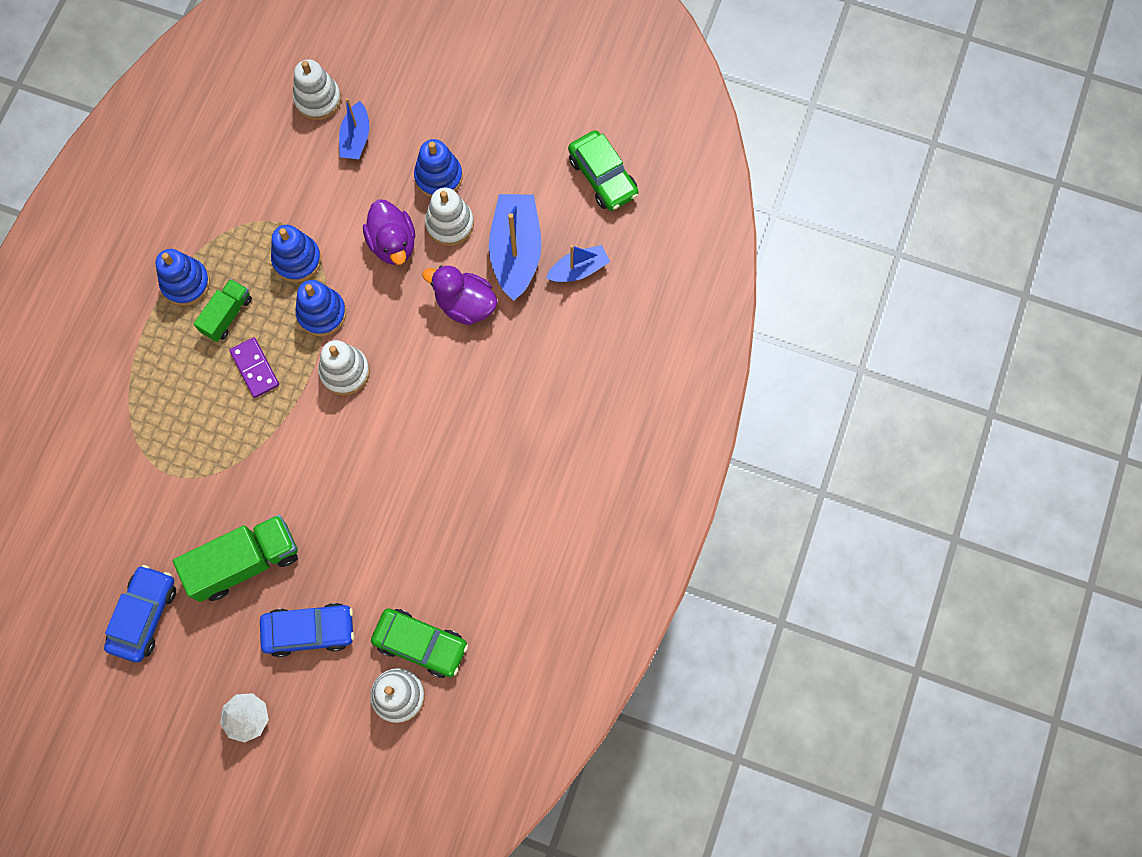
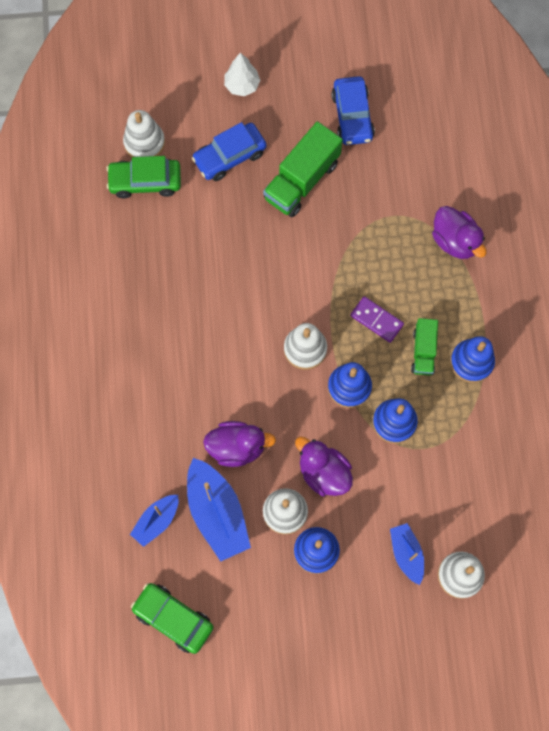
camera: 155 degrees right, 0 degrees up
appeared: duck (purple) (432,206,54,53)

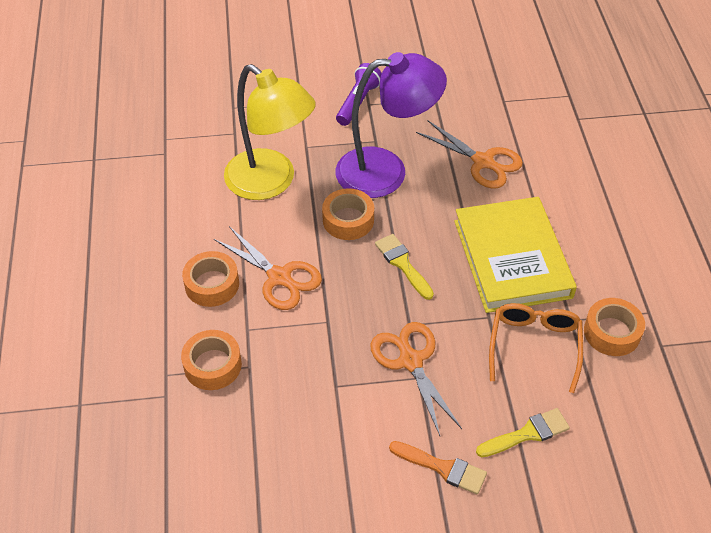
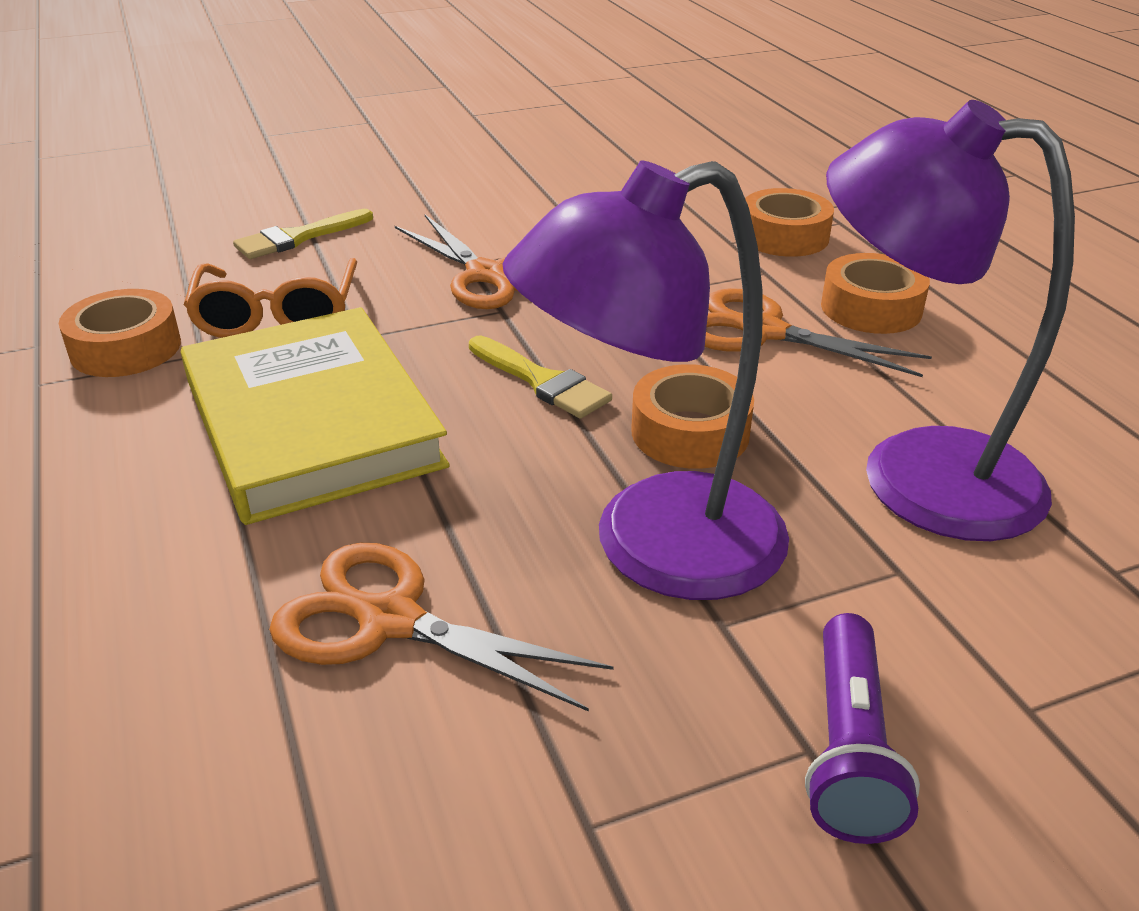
camera: 165 degrees right, 15 degrees down
missing: brush (orange) (389,441,98,54)
colour: lamp (yellow) (224,64,92,136) to lamp (purple) (826,100,249,441)

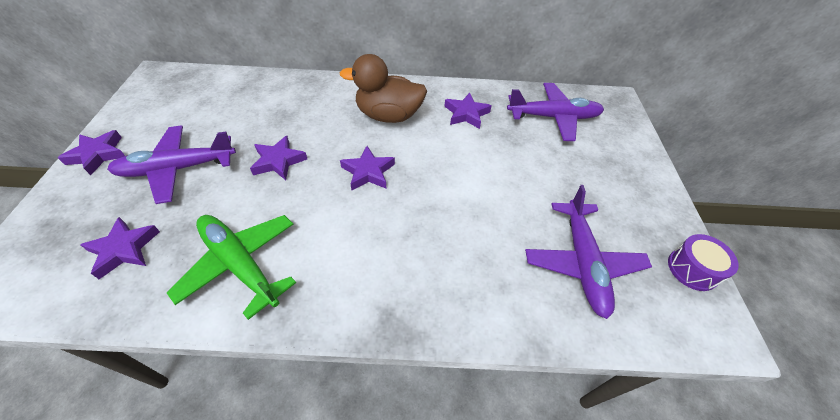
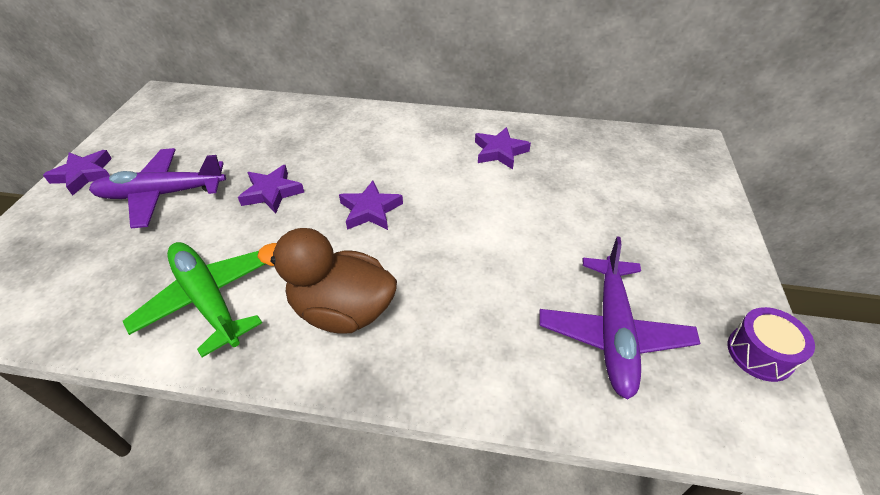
camera: 10 degrees right, 5 degrees down
missing: star (purple) (80,217,80,62); plane (purple) (507,83,97,58)
relocated: duck (brown) (340,54,87,69) to (257,228,140,106)

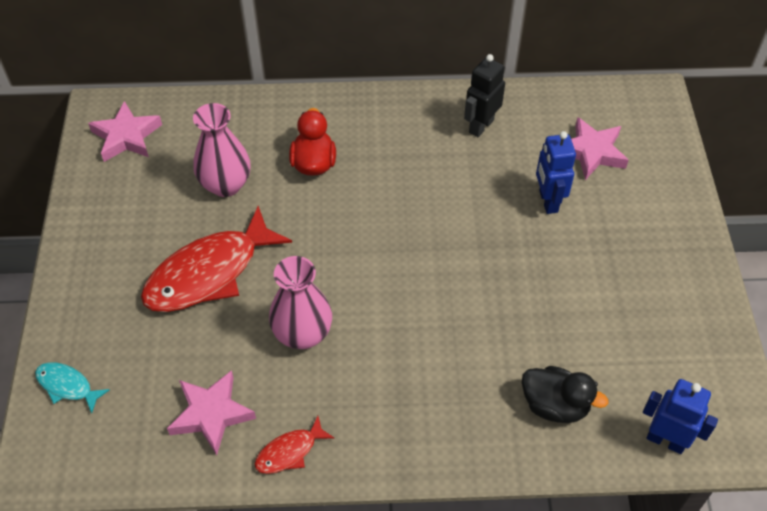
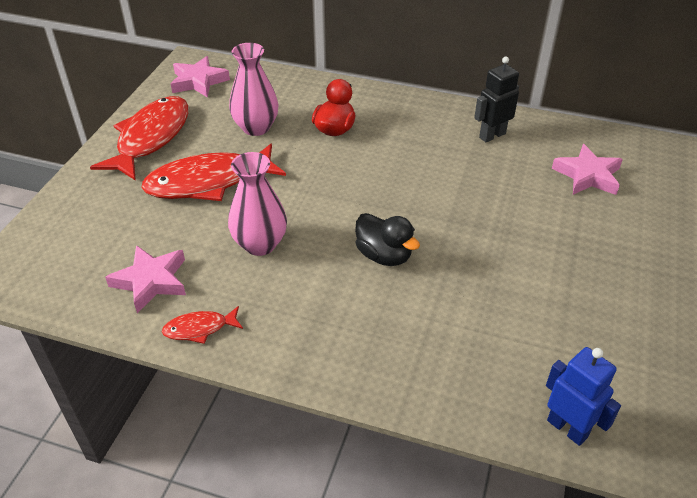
camera: 20 degrees right, 10 degrees down
missing: fish (turquoise) (35,362,75,51); robot (blue) (536,131,40,83)
appeared: fish (red) (90,96,99,85)
relocated: duck (black) (522,366,86,57) to (355,213,65,53)

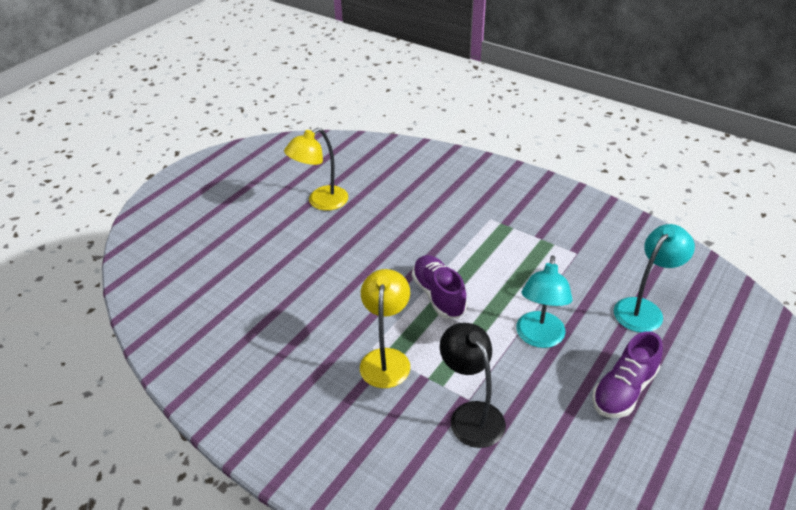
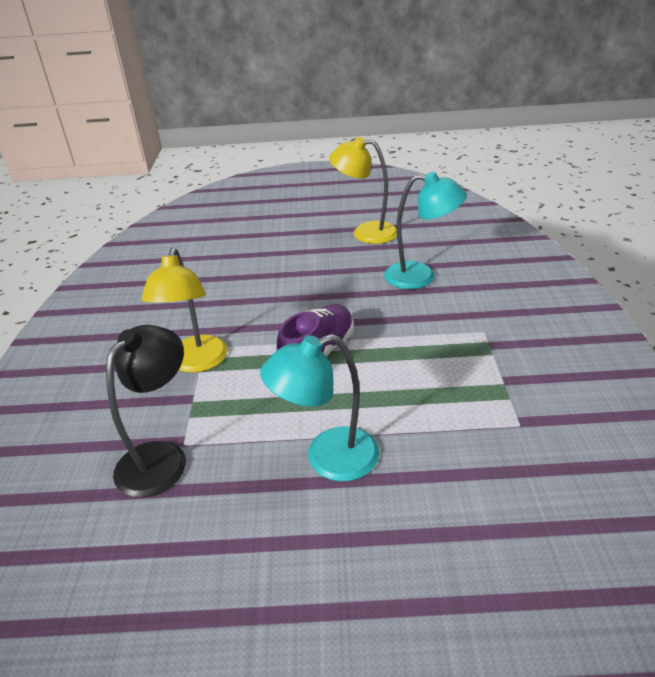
camera: 55 degrees right, 5 degrees down
missing: shoe (purple) (592,331,71,87)
relocated: lamp (turquoise) (614,224,81,108) to (384,172,83,117)
spun: lamp (yellow) (360,269,50,119) = (142,247,86,126) 120 degrees clockwise

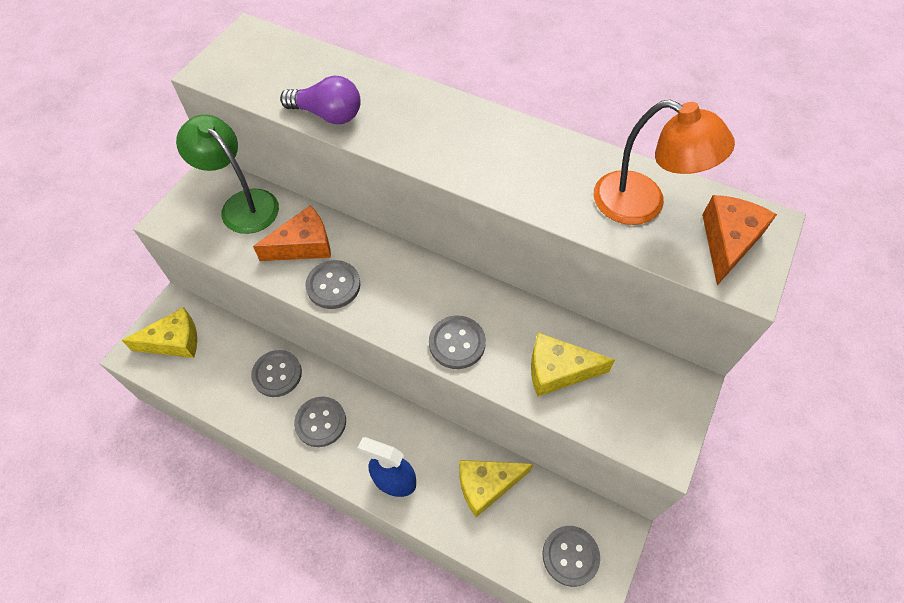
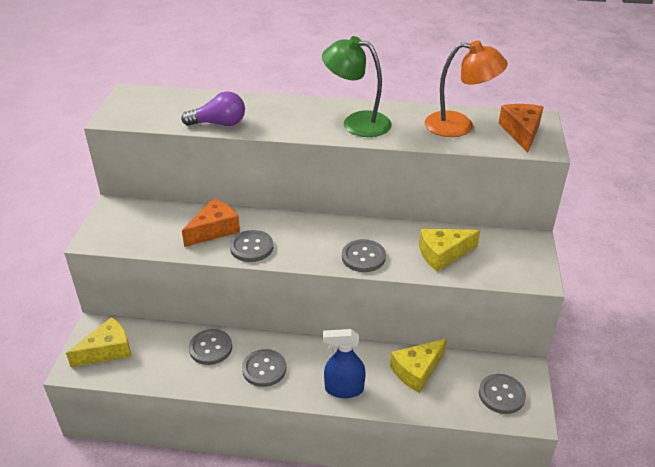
camera: 20 degrees left, 20 degrees down
relocated: lamp (green) (176,115,103,119) to (322,36,70,101)

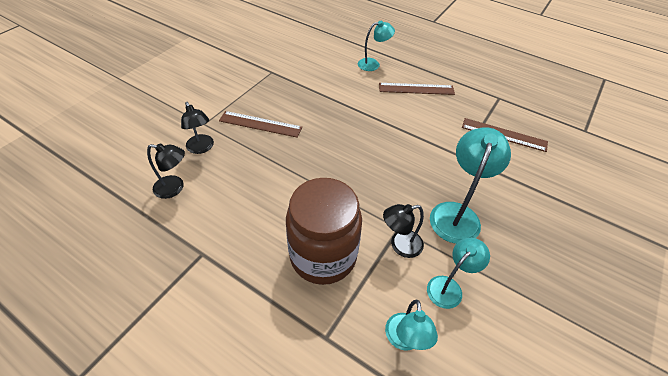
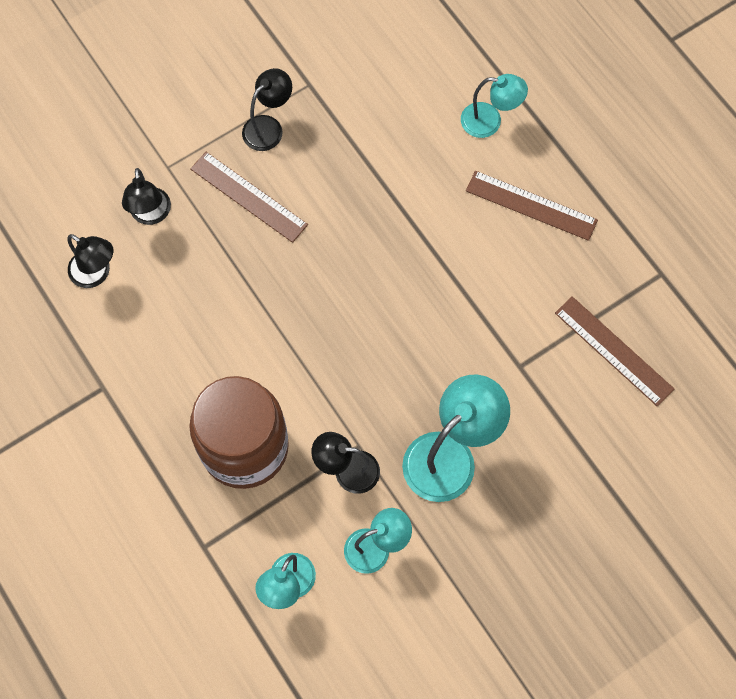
camera: 25 degrees right, 20 degrees up
appeared: lamp (black) (242,68,50,83)

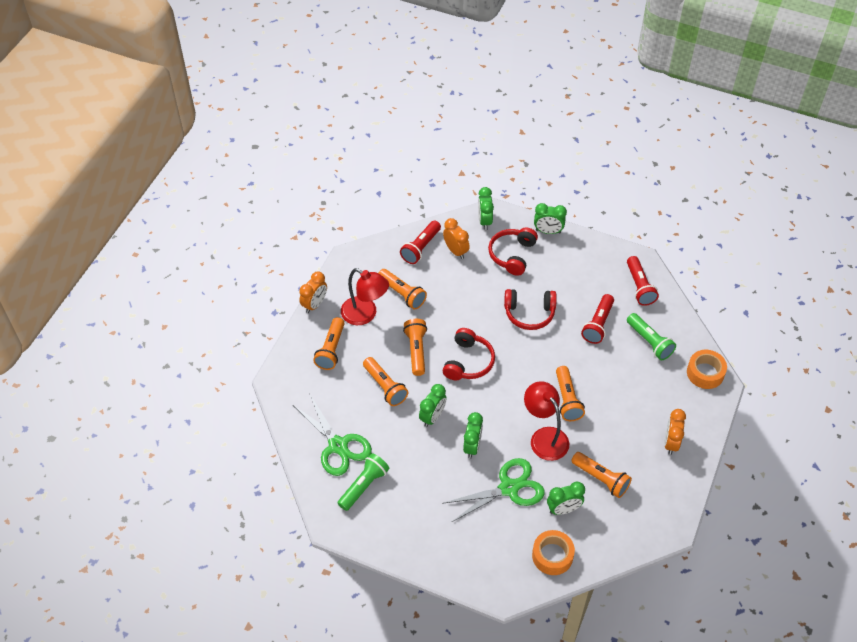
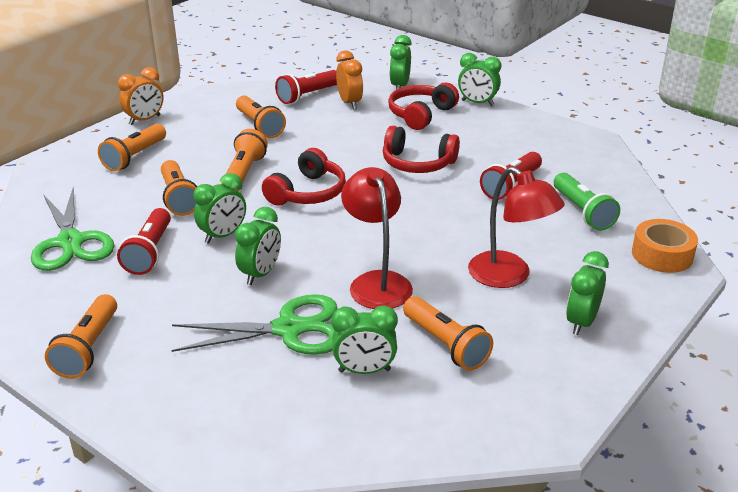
camera: 15 degrees right, 20 degrees down
missing: flashlight (green) (338,453,51,58); tape (orange) (532,530,43,45)
relocated: lamp (red) (341,268,48,57) to (468,167,97,121); flashlight (orange) (556,366,29,55) to (45,294,72,85); flashlight (red) (627,256,32,50) to (117,208,54,67)
colour: clock (orange) (664,409,22,46) to clock (green) (566,251,43,84)

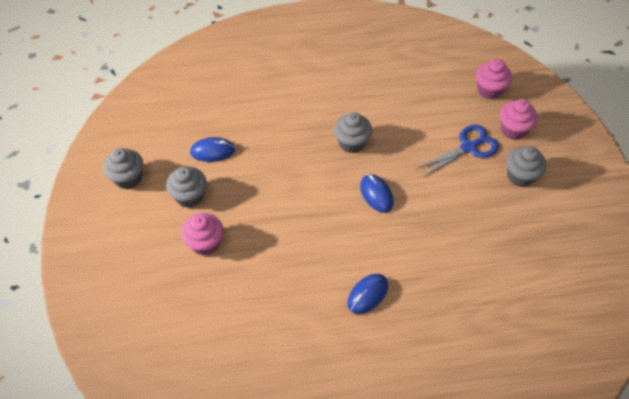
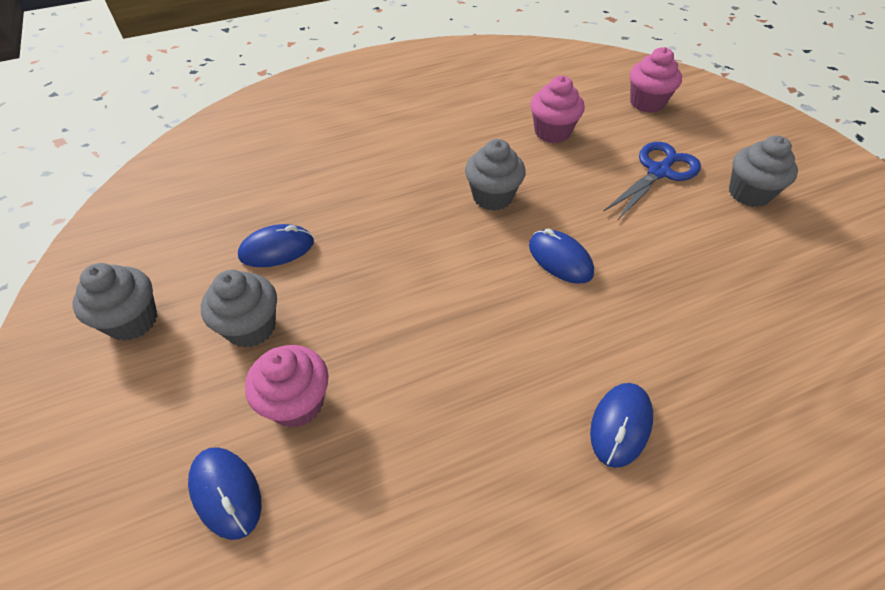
camera: 15 degrees left, 5 degrees down
appeared: mouse (blue) (188,447,73,93)
relocated: cupcake (pink) (500,99,38,41) to (530,76,55,67)

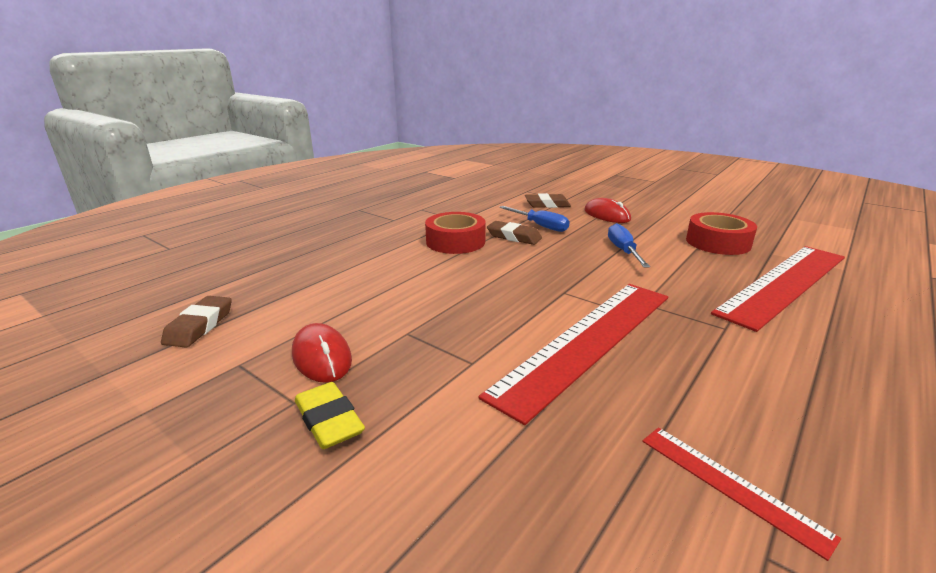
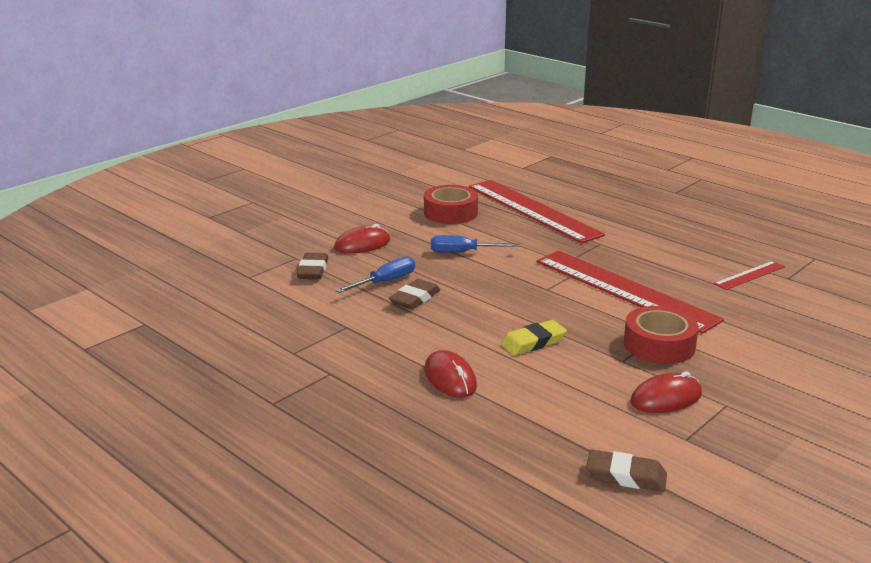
camera: 85 degrees left, 0 degrees up
appeared: mouse (red) (425,350,52,48)
relocated: eraser (yellow) (295,382,70,67) to (501,320,66,35); tape (red) (425,212,61,42) to (624,306,75,58)

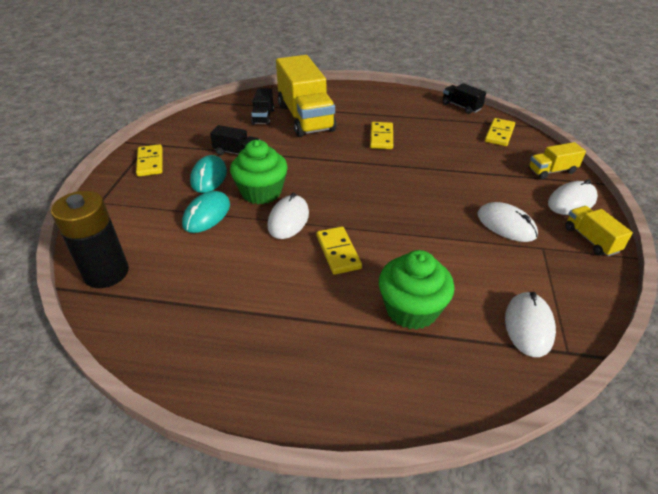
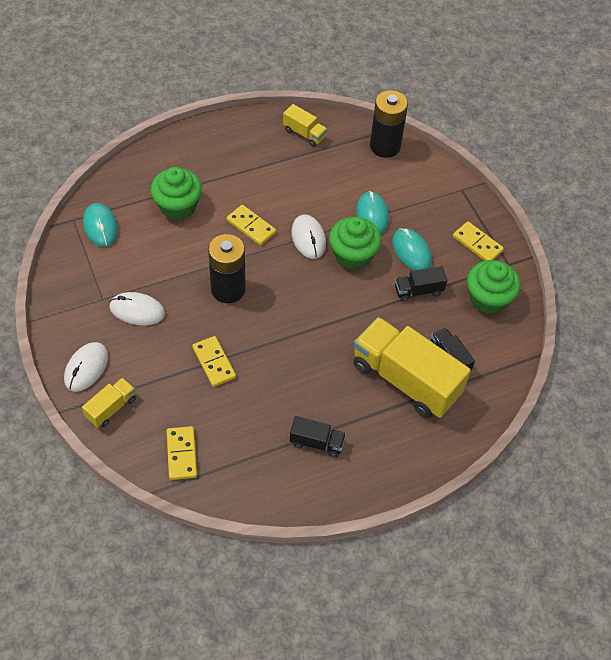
camera: 145 degrees right, 15 degrees up
appeared: battery (black) (208,234,38,69); cupcake (green) (467,260,53,54)
relocated: domino (yellow) (370,122,23,27) to (192,336,44,51); truck (black) (443,83,43,31) to (290,416,56,41); truck (yellow) (565,206,68,50) to (283,104,44,43)
colour: mouse (white) (505,292,51,65) to mouse (turquoise) (83,203,35,44)

